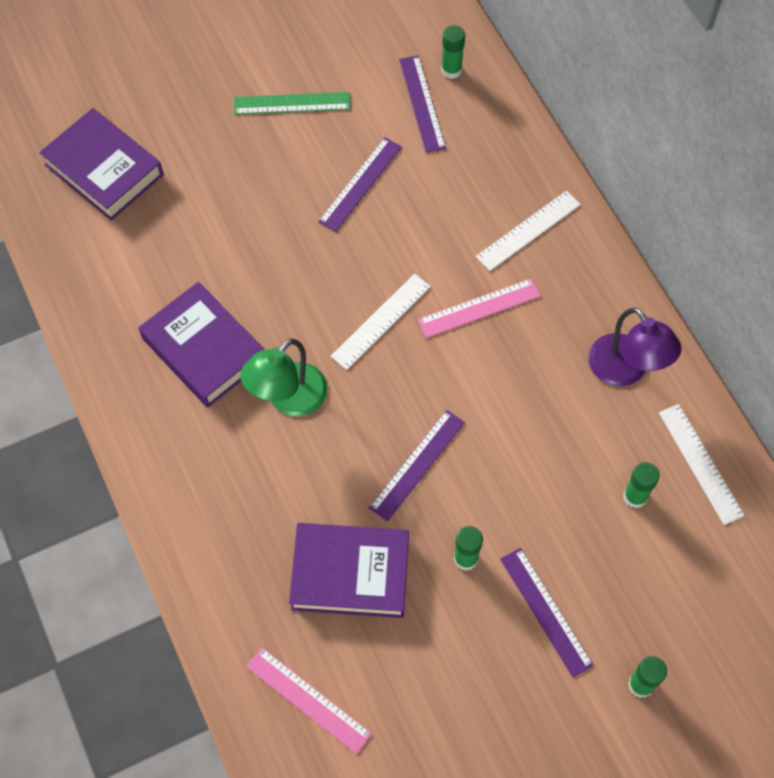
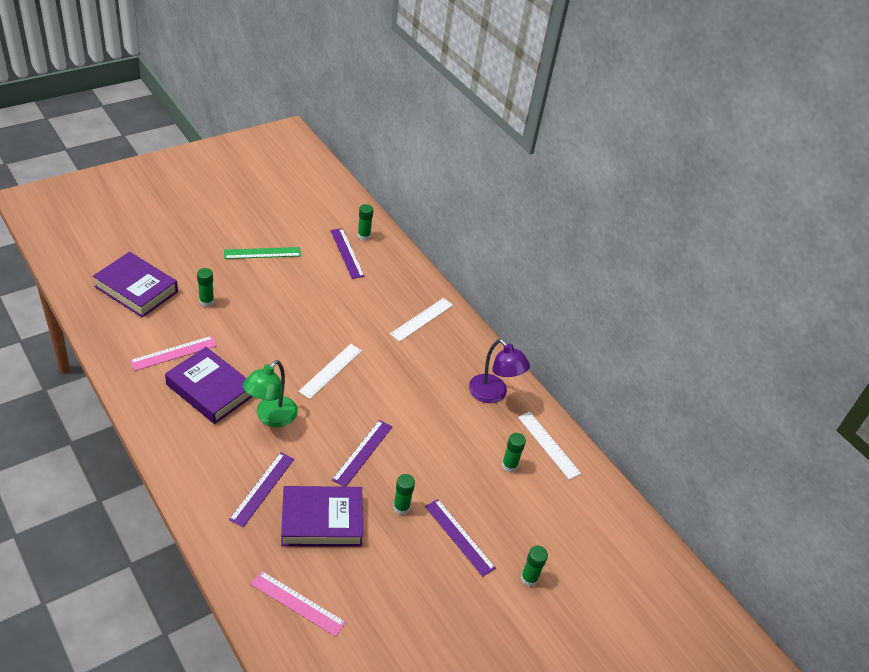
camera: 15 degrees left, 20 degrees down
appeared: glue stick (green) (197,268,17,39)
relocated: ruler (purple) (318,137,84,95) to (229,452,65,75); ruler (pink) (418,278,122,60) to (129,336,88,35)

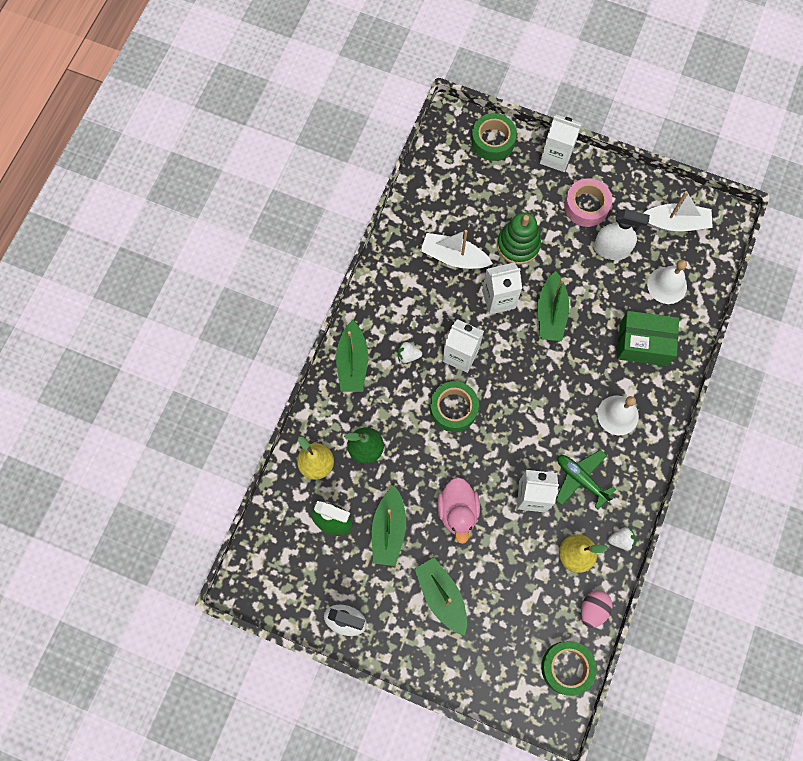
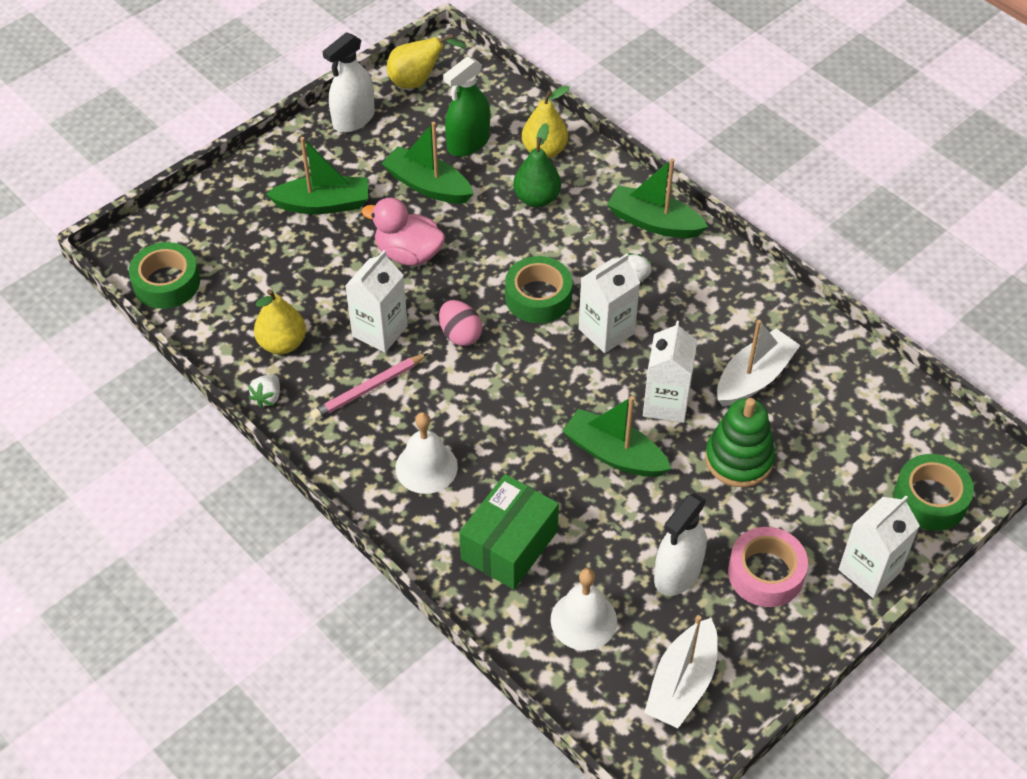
camera: 115 degrees right, 20 degrees down
appeared: pear (yellow) (387,34,80,55)
relocated: egg (pink) (581,590,31,38) to (439,300,43,46)
exchanged: plane (green) (556,450,60,60) to pencil (pink) (311,353,117,67)

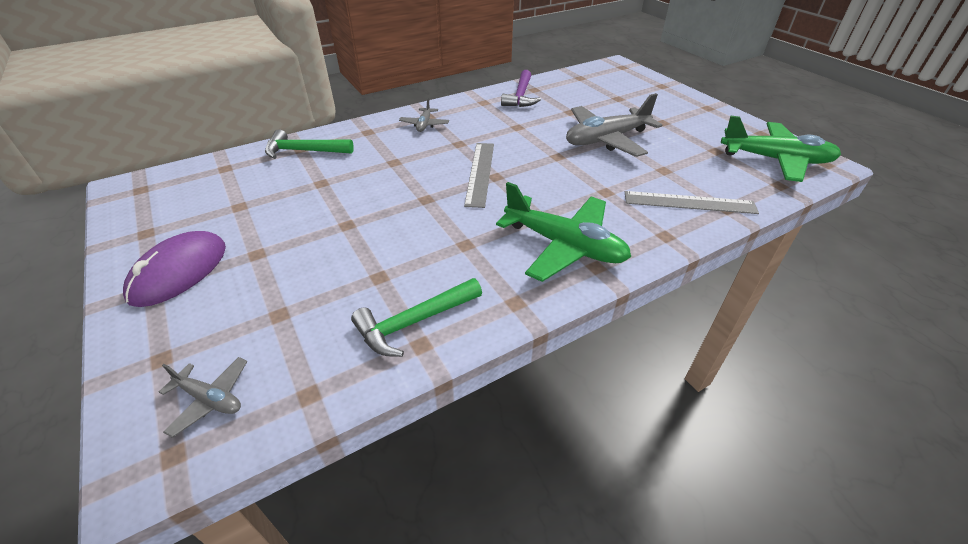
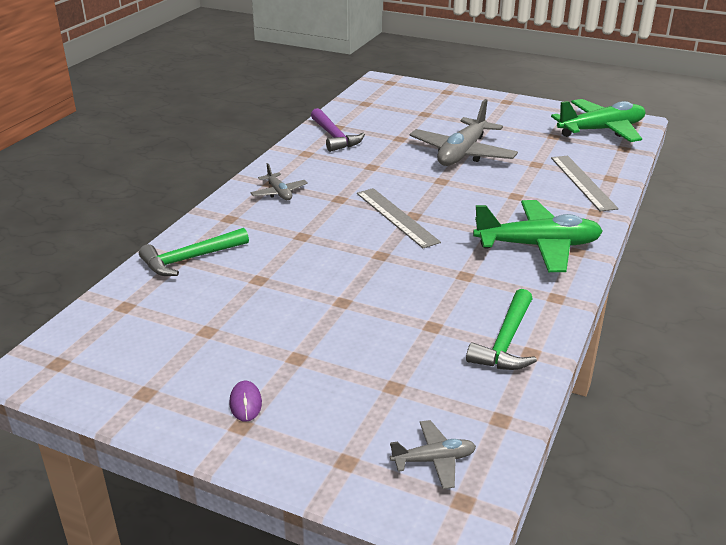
camera: 35 degrees left, 10 degrees down
spun: ruler (grey) (625,191,134,23) = (551,156,68,55) 75 degrees counterclockwise
size: mouse (purple) (123,231,103,76) = (229,381,33,41) x0.45

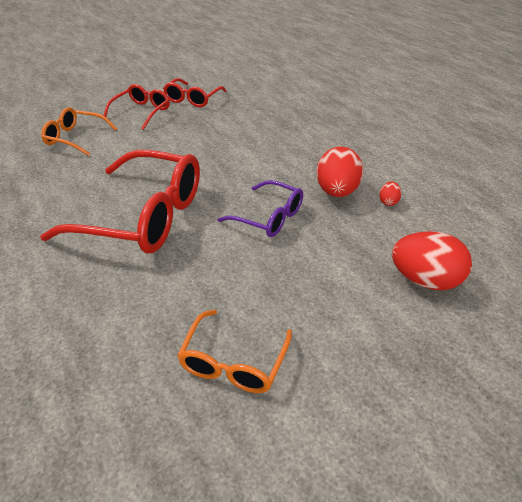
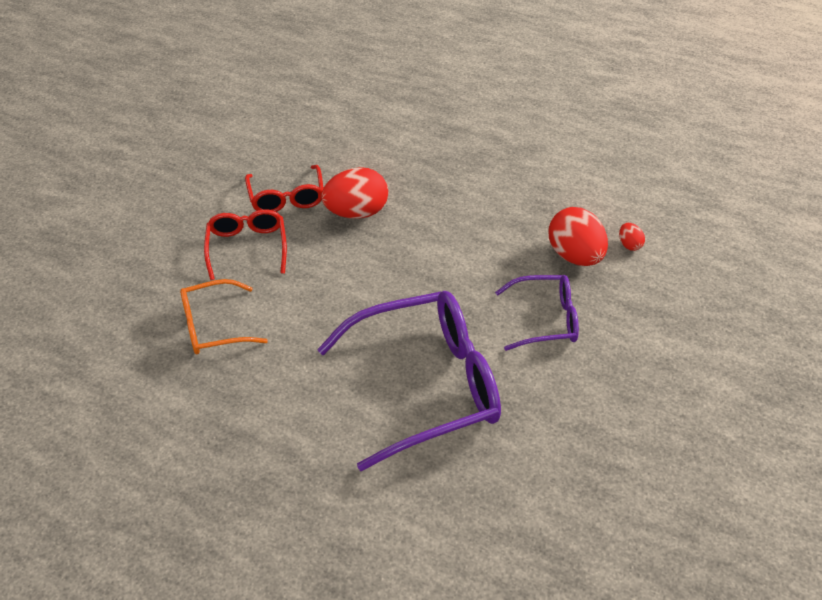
camera: 35 degrees left, 5 degrees up
missing: glasses (orange) (177,310,115,83)
relocated: egg (red) (392,231,80,59) to (321,167,67,52)
colour: glasses (red) (40,150,160,103) to glasses (purple) (317,291,184,180)

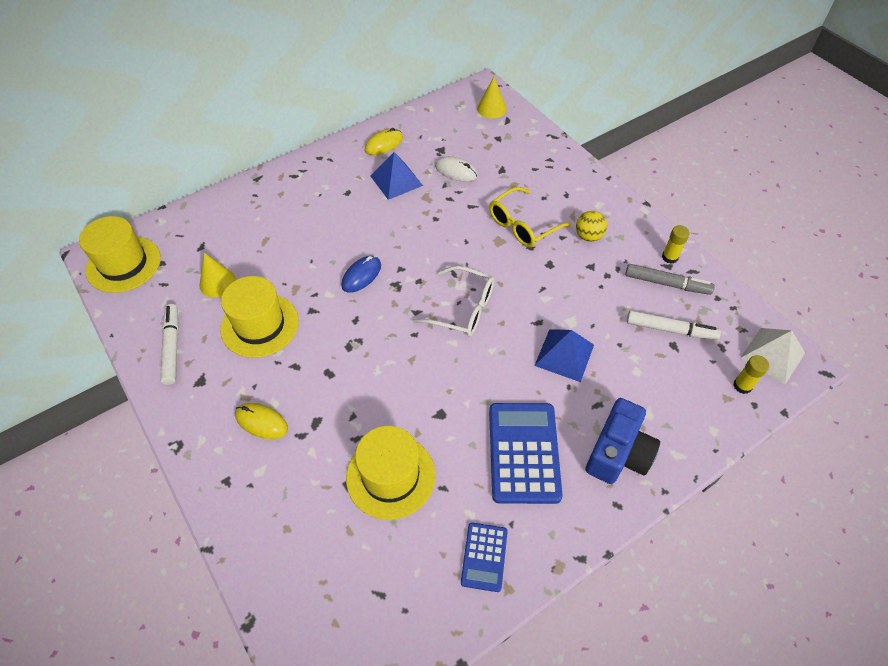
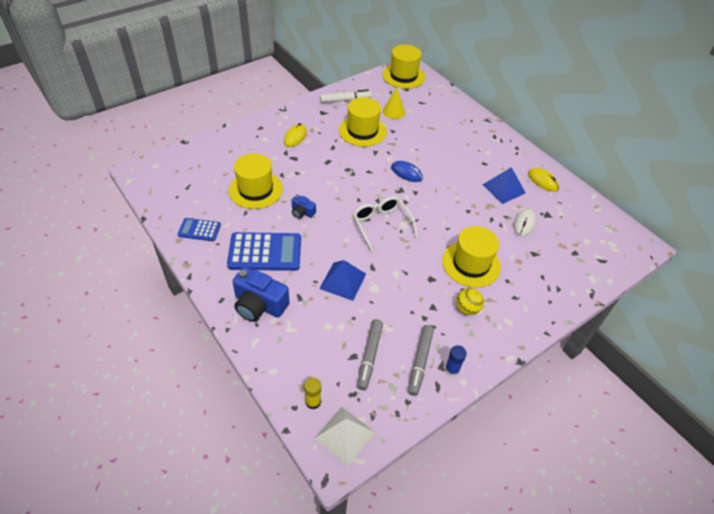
camera: 85 degrees right, 5 degrees down
missing: cone (yellow) (477,77,30,41)
appeared: camera (blue) (291,195,25,24)
exchanged: glasses (yellow) (489,187,82,60) to hat (yellow) (442,226,59,62)
colour: marker (white) (627,310,94,30) to marker (grey) (357,319,26,71); glue stick (yellow) (662,225,28,39) to glue stick (blue) (445,345,22,32)
spun: glasses (white) (412,266,82,70) = (353,196,65,56) 135 degrees clockwise

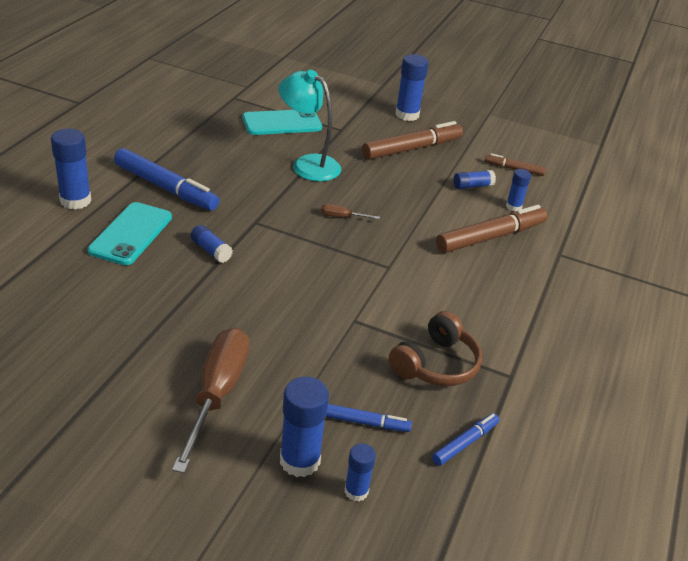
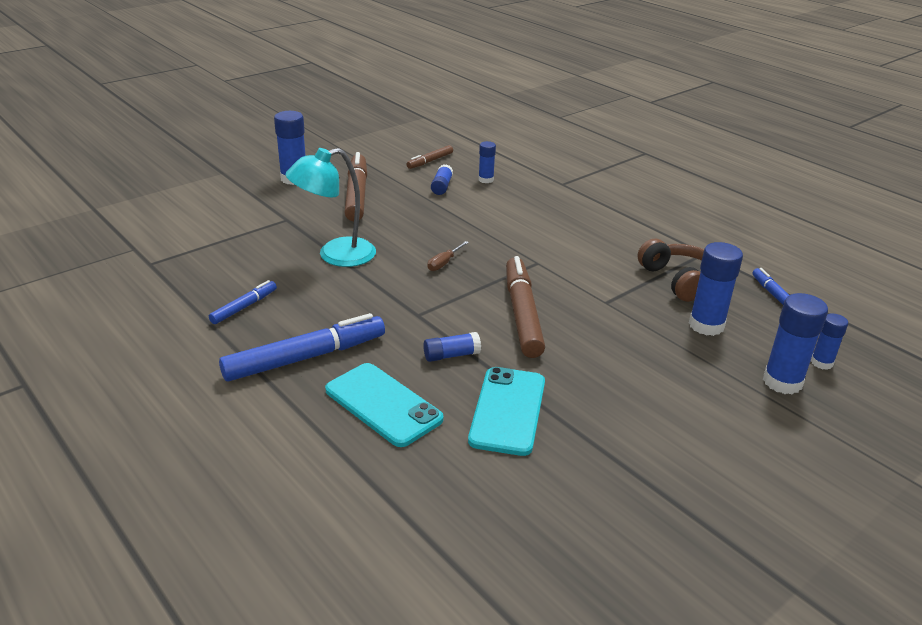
camera: 60 degrees left, 5 degrees down
missing: screwdriver (brown) (172,328,77,145)
relocated: glue stick (blue) (51,129,40,81) to (689,242,54,94); phone (turquoise) (243,110,79,25) to (468,367,77,89); marker (blue) (326,404,86,28) to (209,280,68,44); marker (brown) (436,205,111,48) to (506,256,39,102)

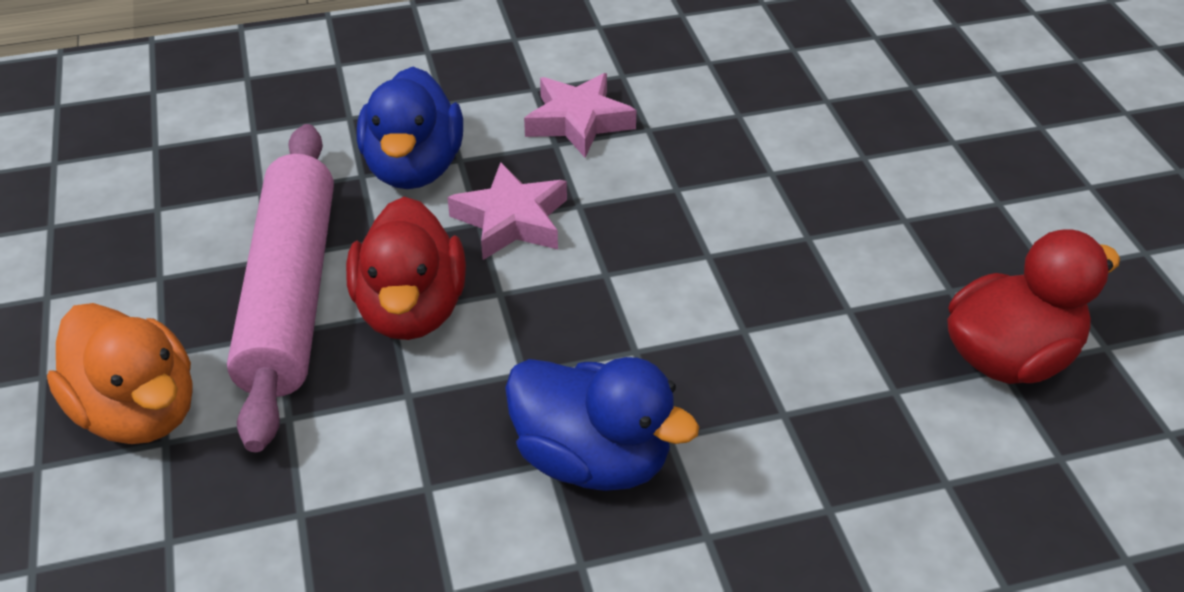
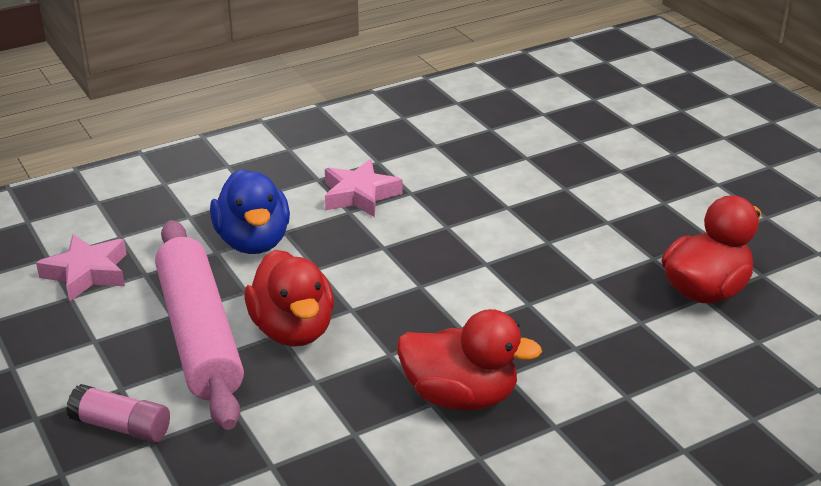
camera: 15 degrees left, 10 degrees down
relocated: star (pink) (447,162,120,98) to (36,235,91,67)
exchanged: duck (orange) (47,303,146,141) to glue stick (pink) (66,384,104,59)
colour: duck (blue) (505,357,194,134) to duck (red) (397,309,145,102)

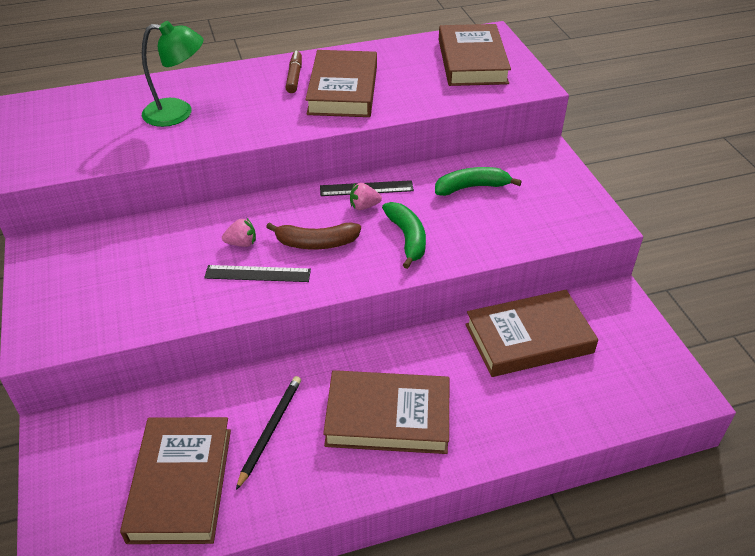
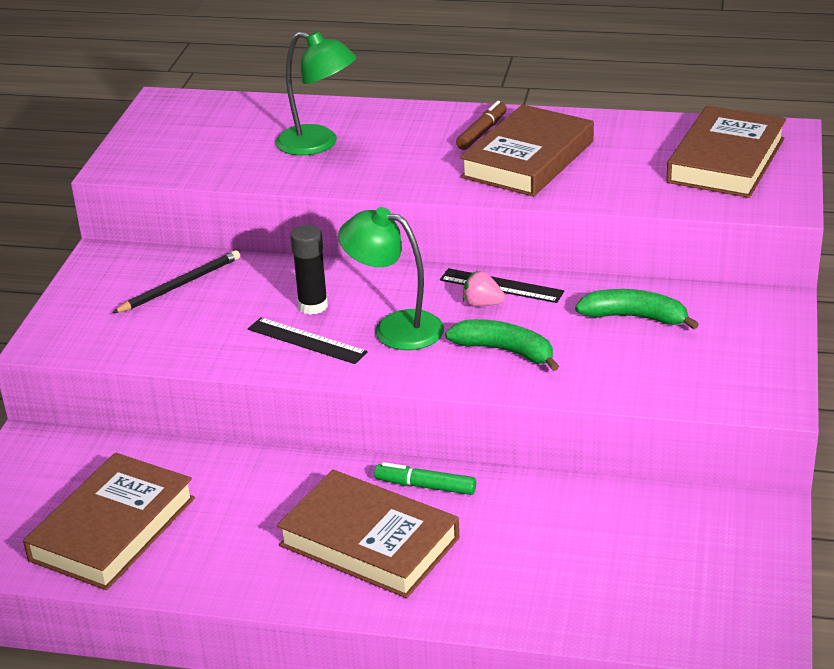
camera: 30 degrees right, 10 degrees down
missing: book (brown) (466,290,132,87)
appeared: marker (green) (374,462,102,33)
relocated: pencil (black) (236,376,65,114) to (113,250,127,63)
exchanged: strawberry (pink) (222,218,34,29) to glue stick (black) (290,225,38,90); banana (brown) (266,222,95,27) to lamp (green) (338,207,106,143)
spun: banana (green) (382,202,44,67) = (445,319,114,52) 75 degrees counterclockwise

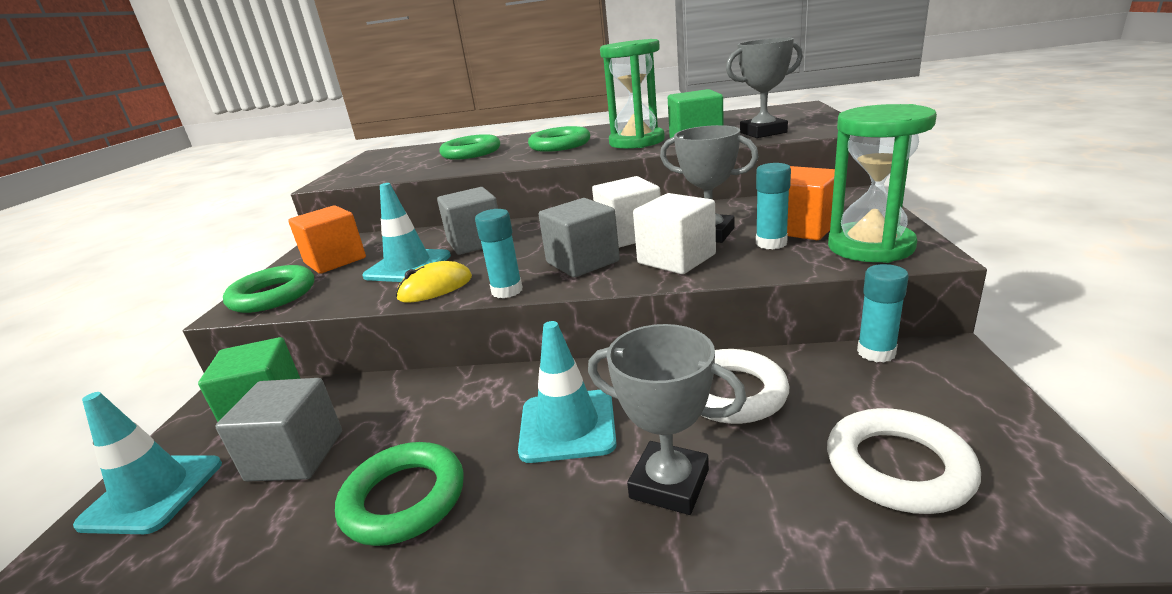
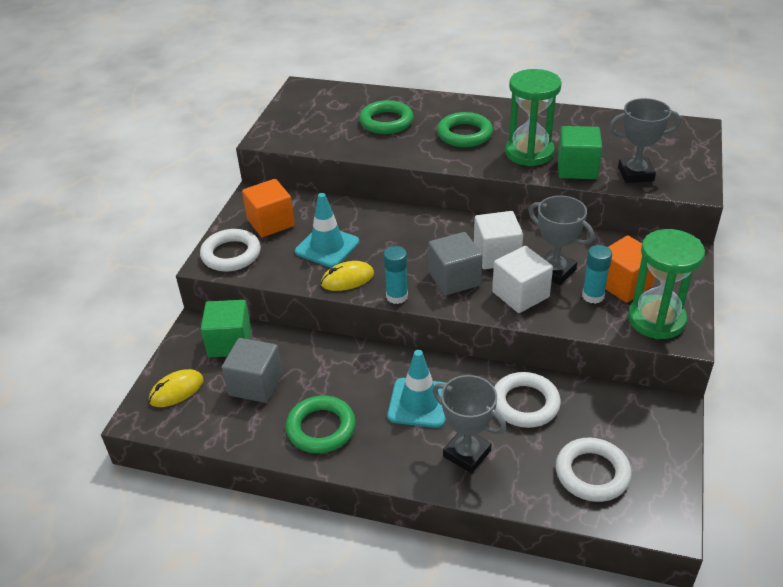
camera: 10 degrees right, 15 degrees up
missing: cube (grey) (437,187,61,68); glue stick (turquoise) (857,264,52,98)
exchanged: traffic cone (turquoise) (73,392,149,142) to mouse (yellow) (149,369,55,38)
colour: ring (green) (223,265,91,48) to ring (white) (200,229,61,42)

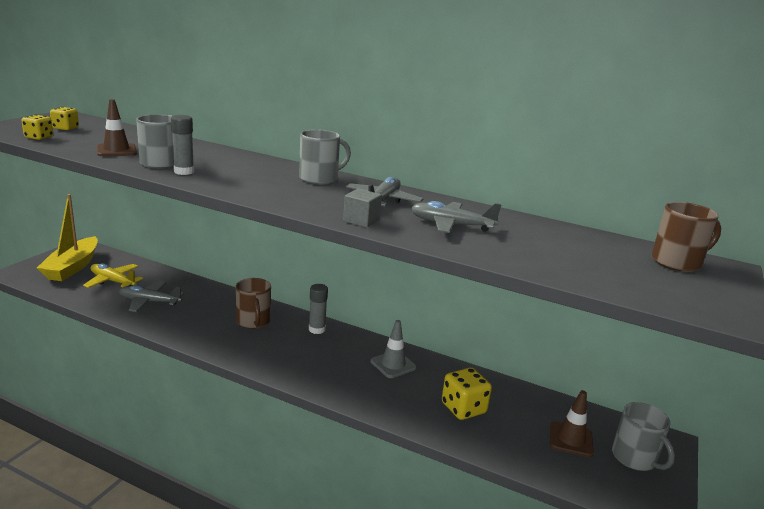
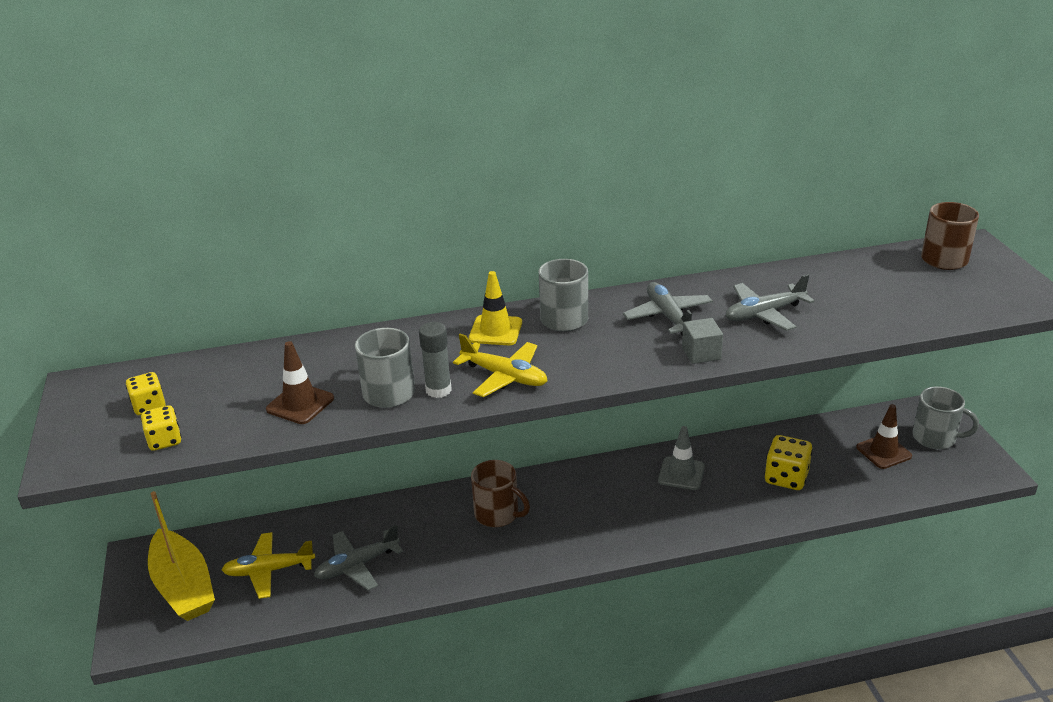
camera: 35 degrees left, 10 degrees up
missing: glue stick (grey) (309,284,19,50)
appeared: plane (yellow) (453,334,94,63); traffic cone (yellow) (469,271,53,74)

